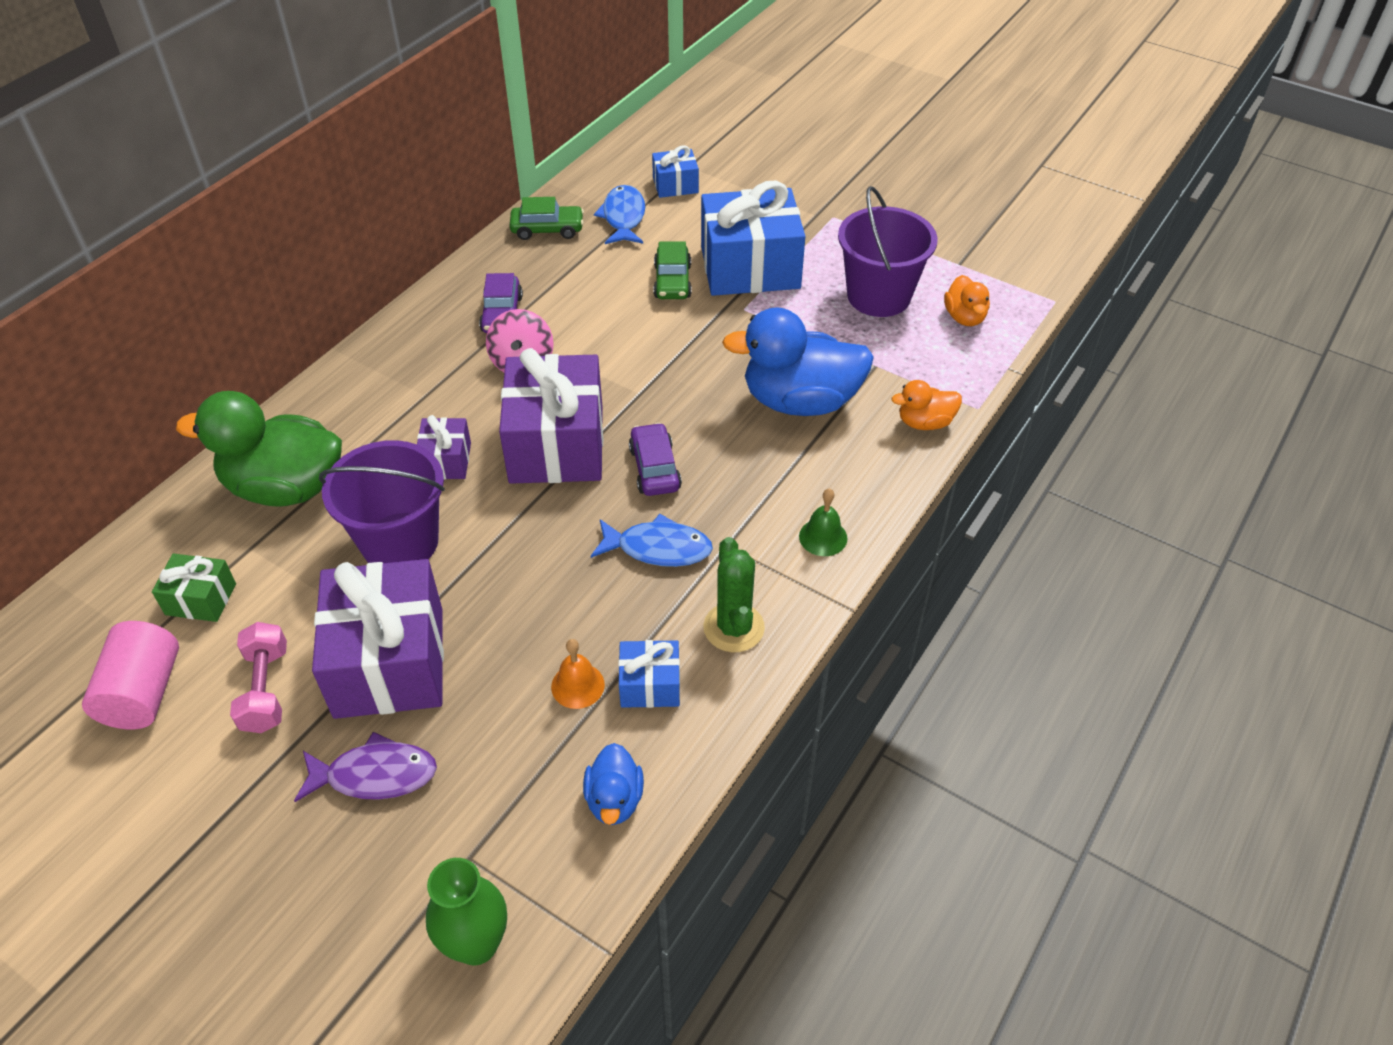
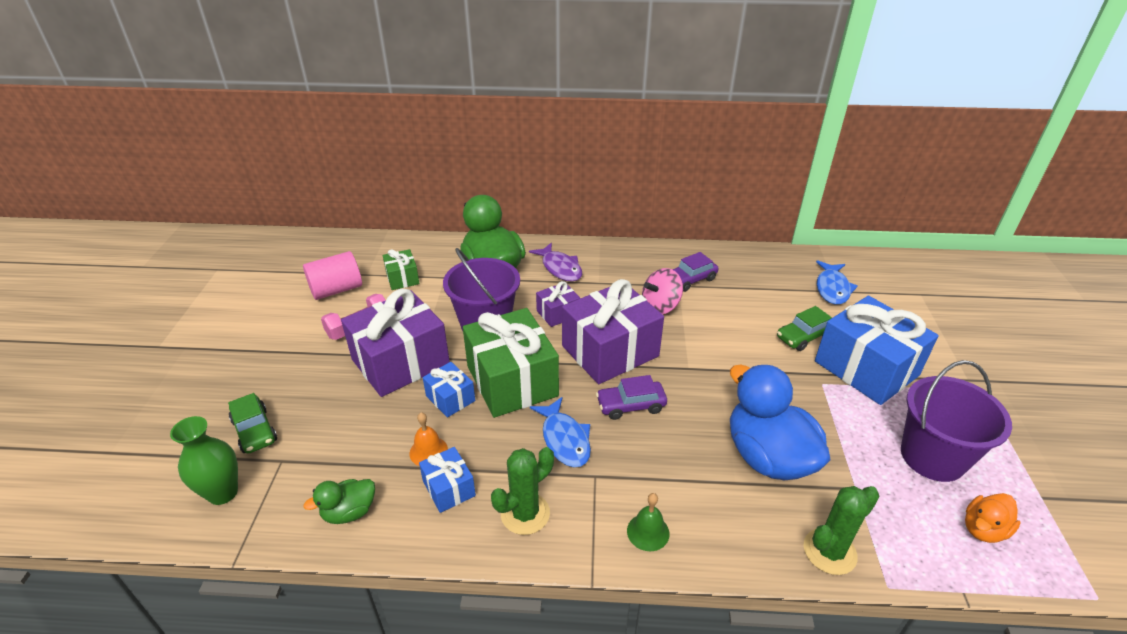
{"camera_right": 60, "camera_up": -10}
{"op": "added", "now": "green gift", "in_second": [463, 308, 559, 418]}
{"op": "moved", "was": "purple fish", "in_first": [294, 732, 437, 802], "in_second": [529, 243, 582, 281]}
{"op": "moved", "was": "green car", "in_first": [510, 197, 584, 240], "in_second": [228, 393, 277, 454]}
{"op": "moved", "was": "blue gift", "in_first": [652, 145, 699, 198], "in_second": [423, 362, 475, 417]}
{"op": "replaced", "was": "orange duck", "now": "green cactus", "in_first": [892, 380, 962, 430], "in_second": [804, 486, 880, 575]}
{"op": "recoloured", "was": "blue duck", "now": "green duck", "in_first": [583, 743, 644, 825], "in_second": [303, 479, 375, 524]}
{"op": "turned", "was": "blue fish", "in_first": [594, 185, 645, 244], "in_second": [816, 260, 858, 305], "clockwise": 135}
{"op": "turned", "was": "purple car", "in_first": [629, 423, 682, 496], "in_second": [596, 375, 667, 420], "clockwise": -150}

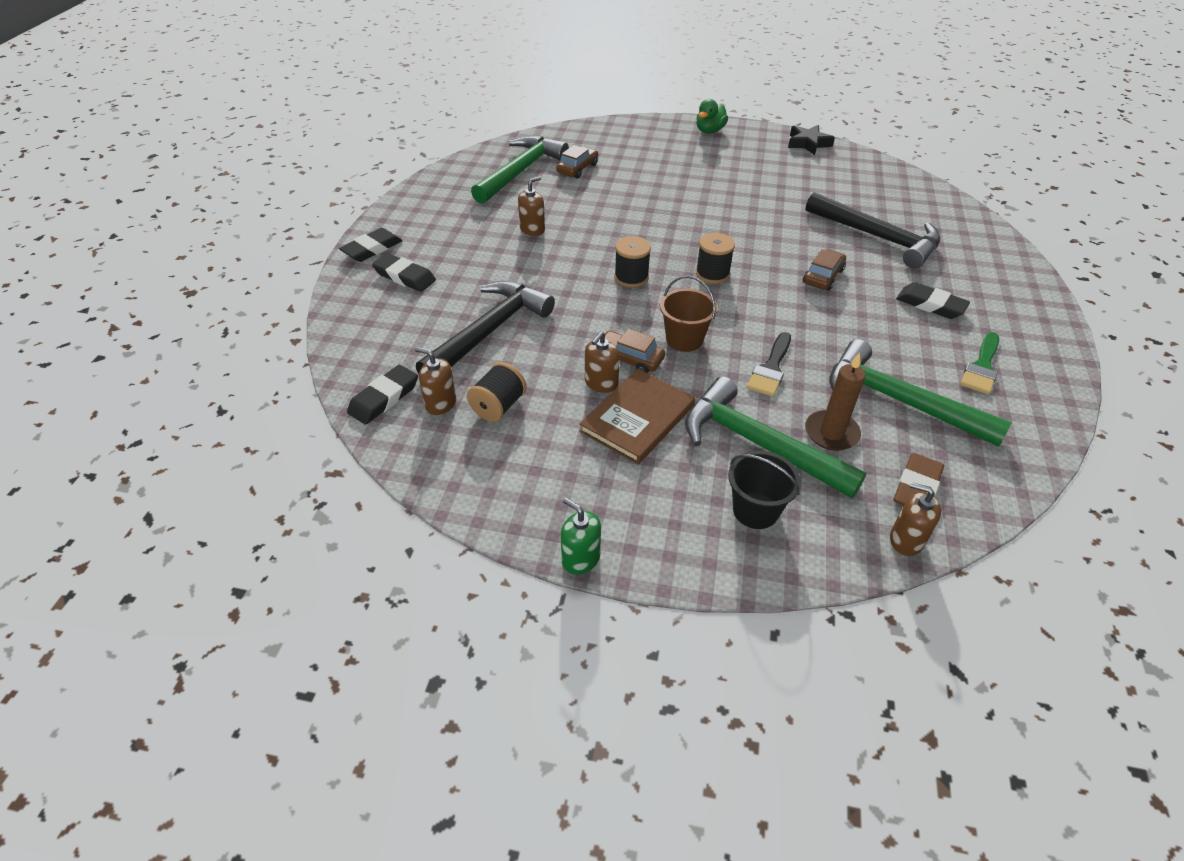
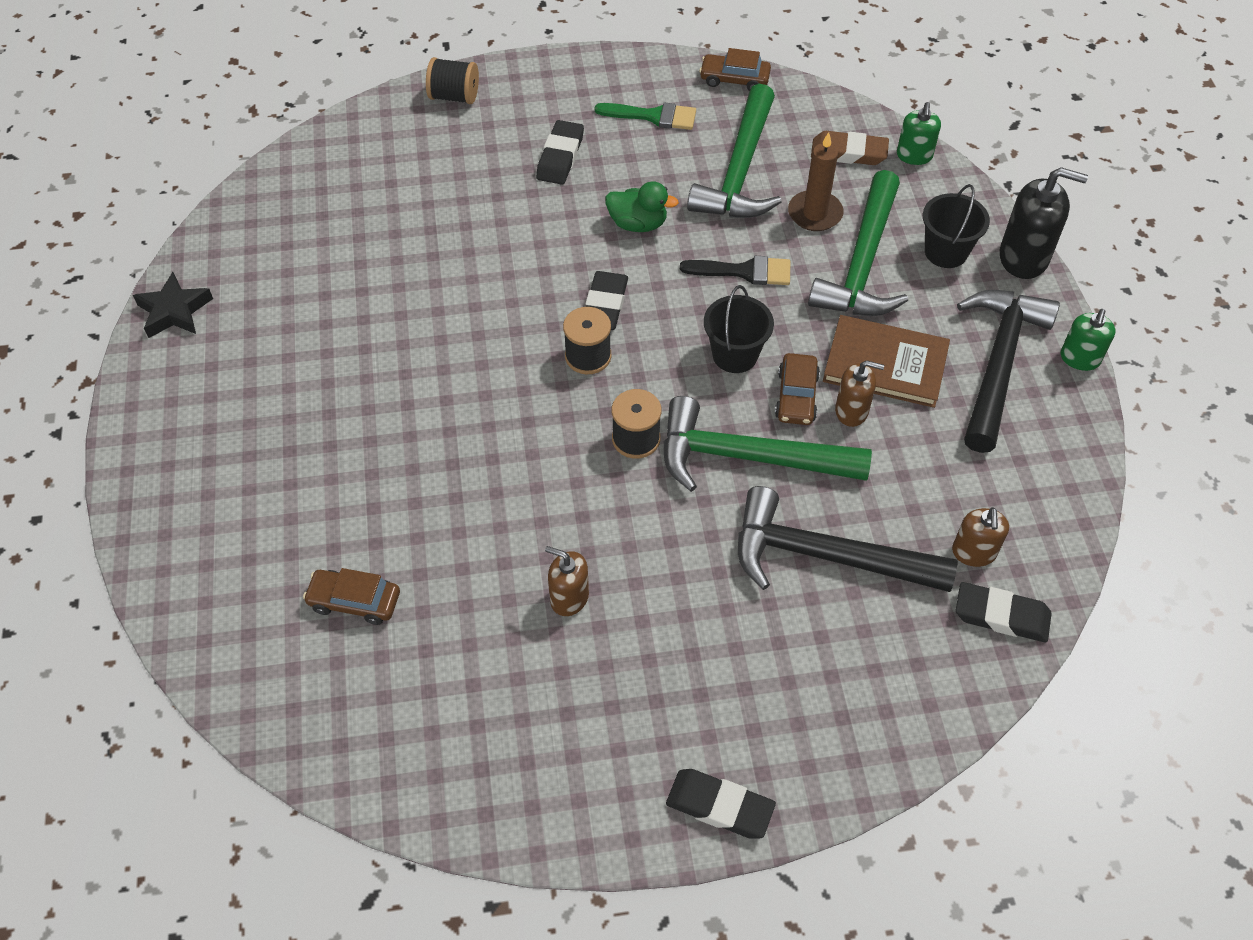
{"camera_right": -110, "camera_up": 10}
{"op": "added", "now": "black soap dispenser", "in_second": [1000, 167, 1088, 279]}
{"op": "moved", "was": "black eraser", "in_first": [372, 253, 436, 292], "in_second": [585, 271, 628, 330]}
{"op": "moved", "was": "black spool", "in_first": [467, 362, 527, 422], "in_second": [426, 57, 479, 104]}
{"op": "moved", "was": "green hammer", "in_first": [471, 136, 569, 204], "in_second": [664, 396, 872, 492]}
{"op": "moved", "was": "green duck", "in_first": [697, 99, 728, 134], "in_second": [605, 181, 679, 232]}
{"op": "moved", "was": "brown car", "in_first": [803, 249, 846, 291], "in_second": [699, 48, 771, 91]}
{"op": "moved", "was": "black hammer", "in_first": [806, 192, 940, 268], "in_second": [957, 290, 1060, 453]}
{"op": "recoloured", "was": "brown bucket", "now": "black bucket", "in_first": [660, 276, 718, 352], "in_second": [704, 285, 774, 373]}
{"op": "recoloured", "was": "brown soap dispenser", "now": "green soap dispenser", "in_first": [890, 482, 941, 556], "in_second": [897, 102, 941, 165]}

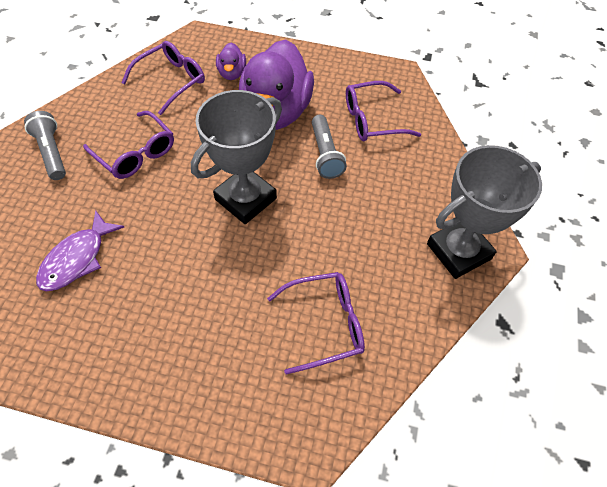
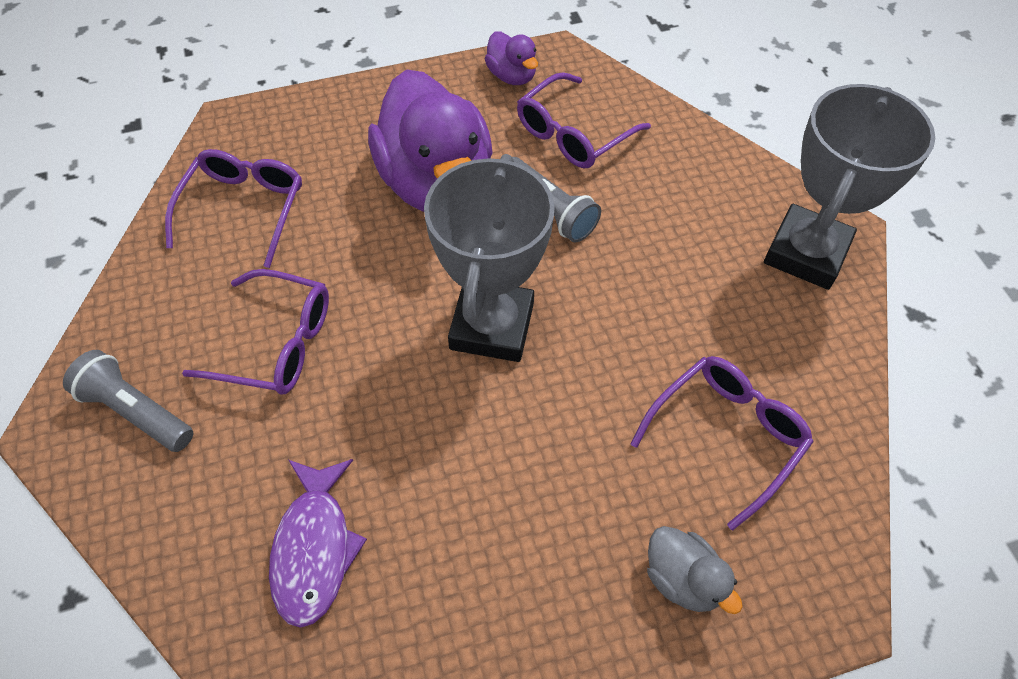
{"camera_right": -30, "camera_up": 0}
{"op": "added", "now": "grey duck", "in_second": [647, 526, 743, 614]}
{"op": "moved", "was": "purple duck", "in_first": [216, 43, 246, 80], "in_second": [485, 31, 538, 85]}

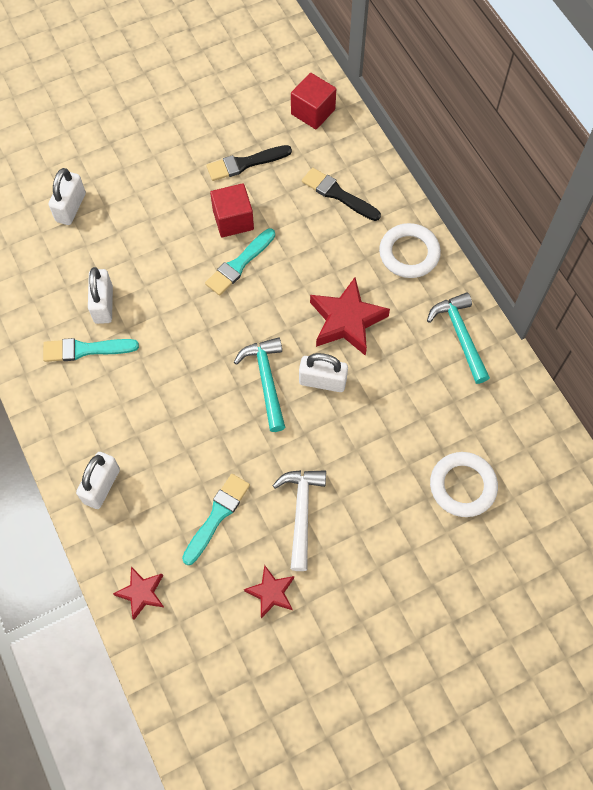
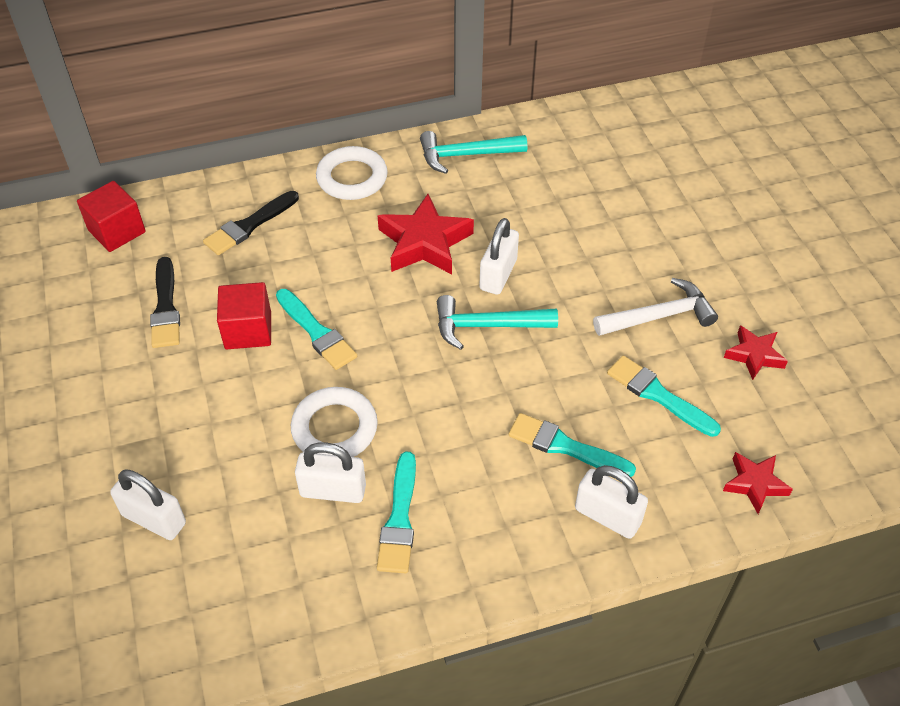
{"camera_right": -80, "camera_up": -15}
{"op": "added", "now": "turquoise brush", "in_second": [509, 413, 636, 477]}
{"op": "moved", "was": "white ring", "in_first": [430, 452, 498, 517], "in_second": [291, 387, 378, 457]}
{"op": "turned", "was": "white hammer", "in_first": [273, 470, 326, 571], "in_second": [593, 278, 718, 336], "clockwise": 150}

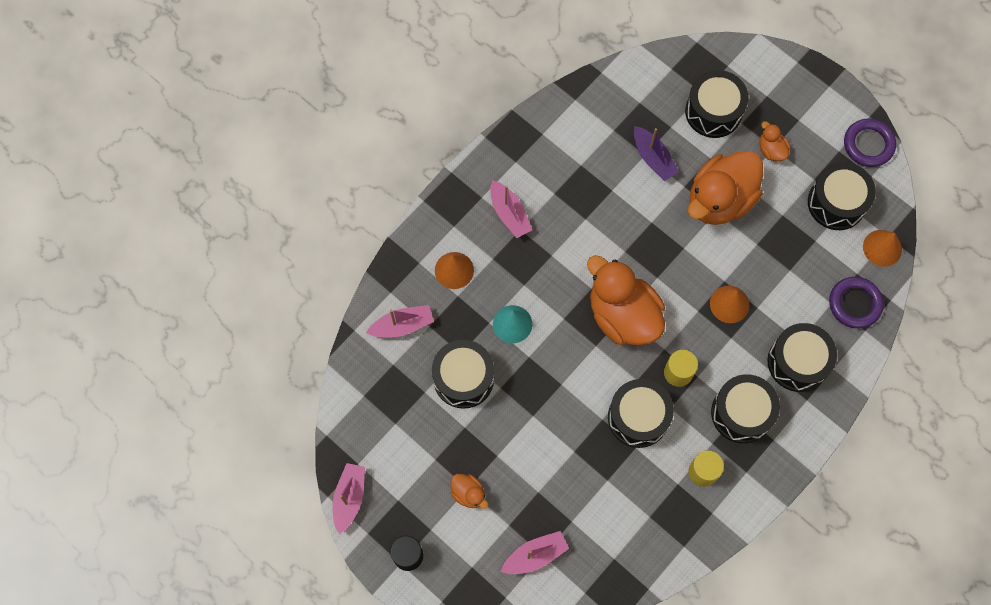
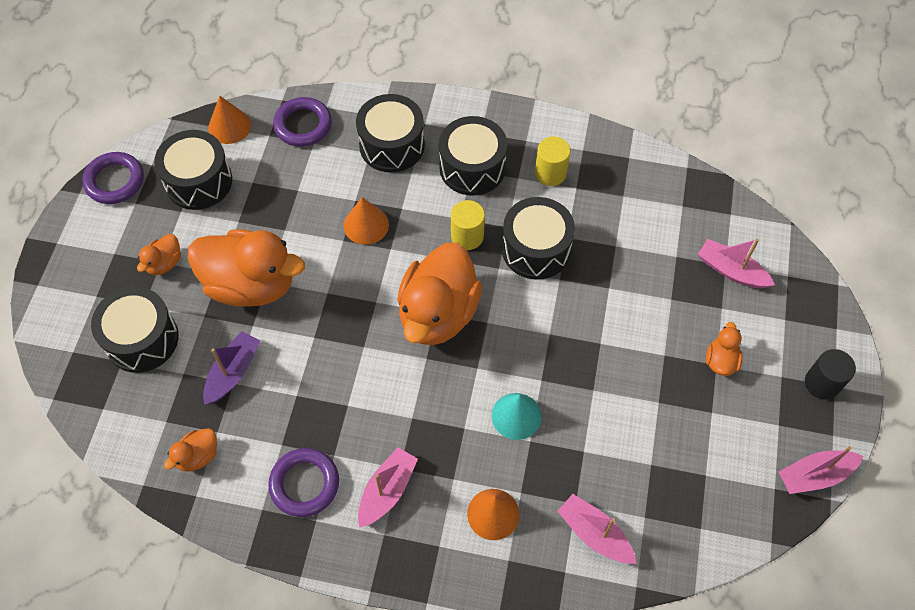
{"camera_right": -120, "camera_up": -10}
{"op": "removed", "was": "black drum", "in_first": [432, 340, 494, 409]}
{"op": "added", "now": "orange duck", "in_second": [164, 428, 217, 472]}
{"op": "added", "now": "purple ring", "in_second": [268, 448, 339, 517]}

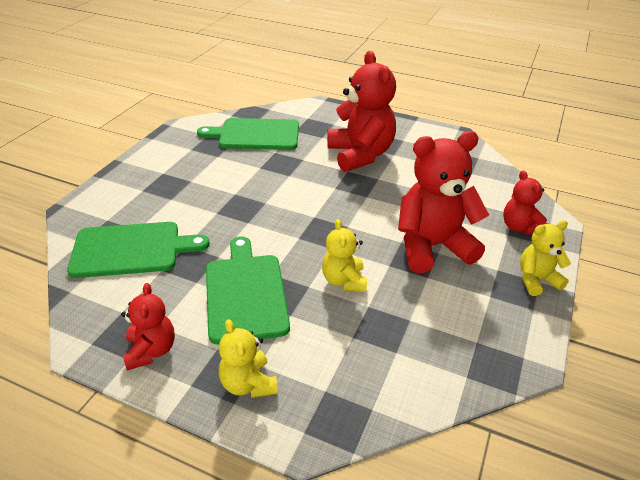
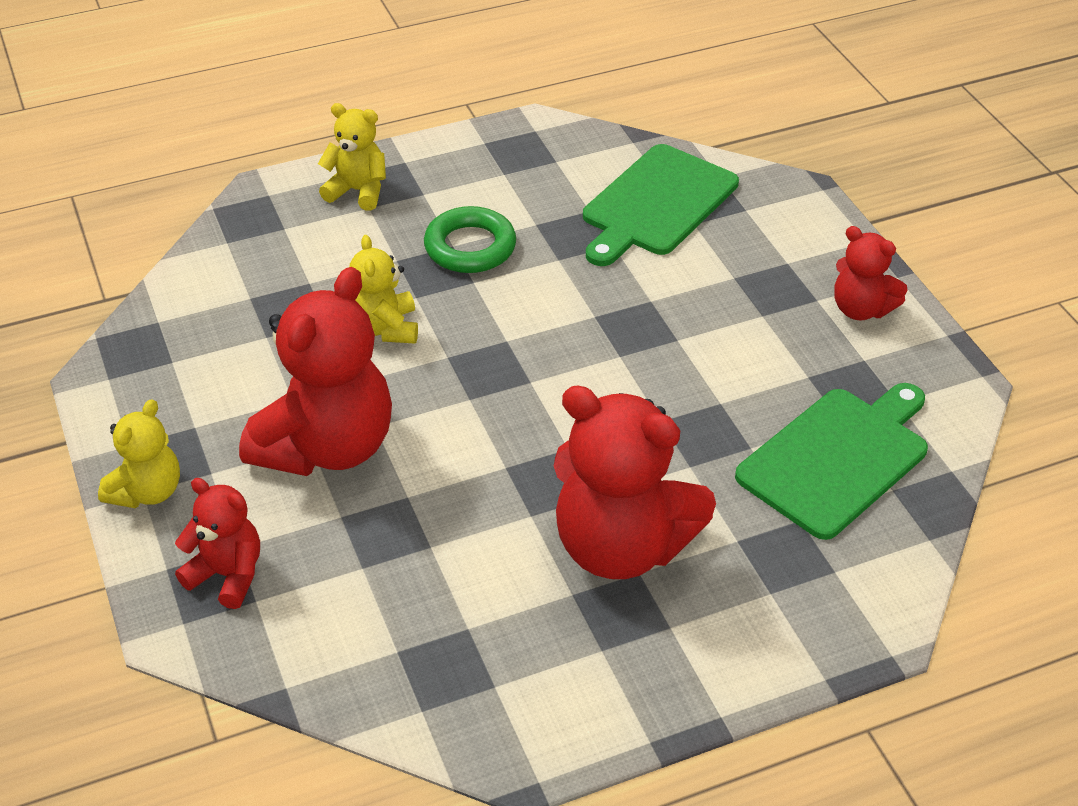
{"camera_right": 135, "camera_up": 5}
{"op": "moved", "was": "red teddy bear", "in_first": [121, 283, 175, 370], "in_second": [834, 226, 907, 320]}
{"op": "replaced", "was": "green cutting board", "now": "green ring", "in_first": [206, 236, 290, 344], "in_second": [424, 206, 516, 273]}
{"op": "turned", "was": "yellow teddy bear", "in_first": [322, 219, 368, 292], "in_second": [349, 235, 418, 343], "clockwise": -135}

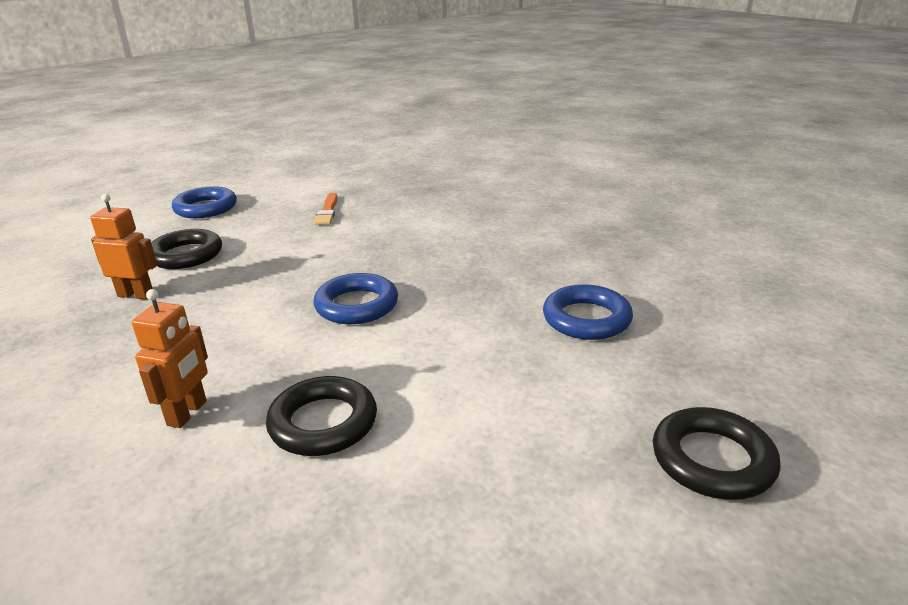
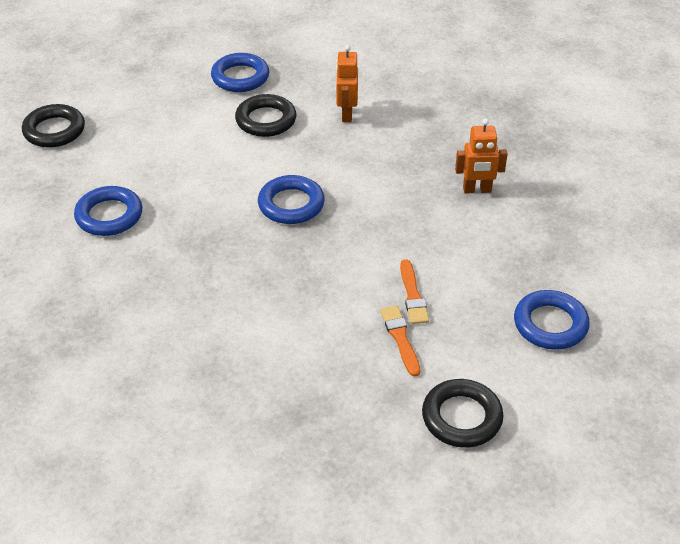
{"camera_right": 165, "camera_up": 15}
{"op": "added", "now": "blue ring", "in_second": [211, 53, 269, 92]}
{"op": "added", "now": "orange brush", "in_second": [400, 259, 429, 324]}
{"op": "moved", "was": "black ring", "in_first": [151, 229, 222, 269], "in_second": [422, 379, 504, 448]}

